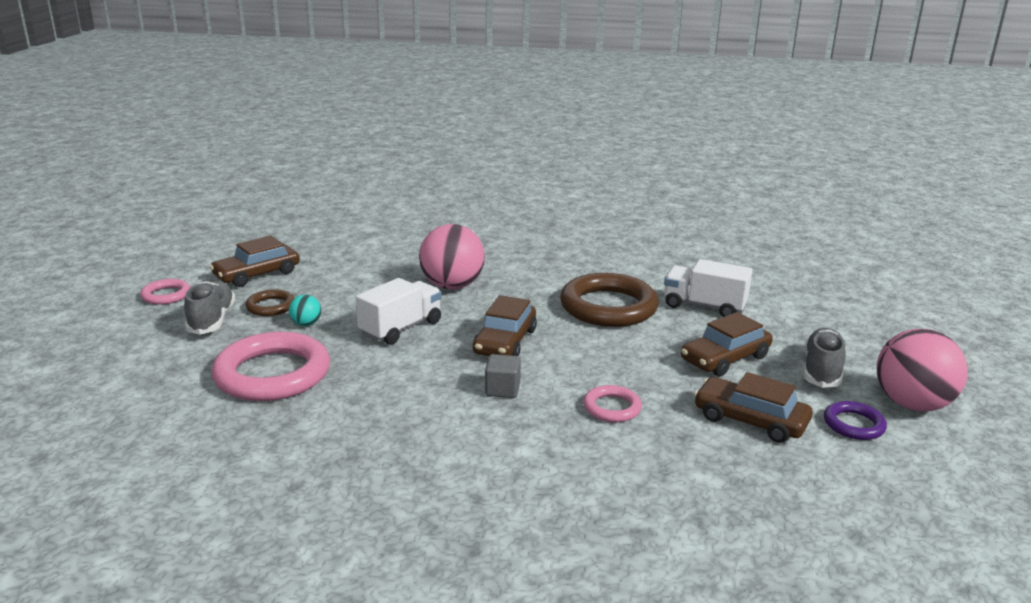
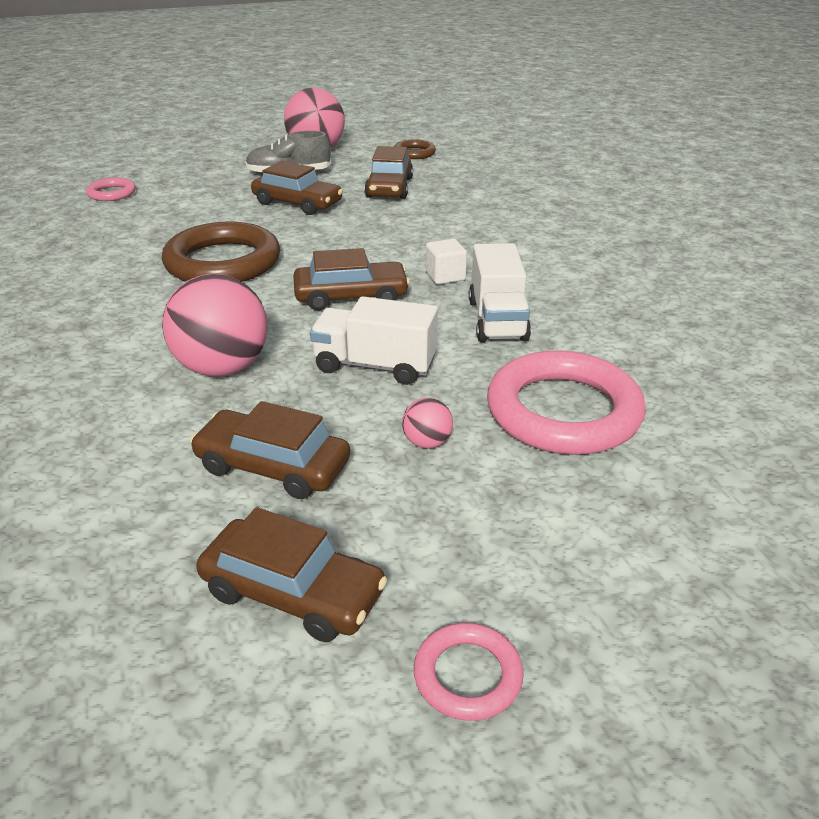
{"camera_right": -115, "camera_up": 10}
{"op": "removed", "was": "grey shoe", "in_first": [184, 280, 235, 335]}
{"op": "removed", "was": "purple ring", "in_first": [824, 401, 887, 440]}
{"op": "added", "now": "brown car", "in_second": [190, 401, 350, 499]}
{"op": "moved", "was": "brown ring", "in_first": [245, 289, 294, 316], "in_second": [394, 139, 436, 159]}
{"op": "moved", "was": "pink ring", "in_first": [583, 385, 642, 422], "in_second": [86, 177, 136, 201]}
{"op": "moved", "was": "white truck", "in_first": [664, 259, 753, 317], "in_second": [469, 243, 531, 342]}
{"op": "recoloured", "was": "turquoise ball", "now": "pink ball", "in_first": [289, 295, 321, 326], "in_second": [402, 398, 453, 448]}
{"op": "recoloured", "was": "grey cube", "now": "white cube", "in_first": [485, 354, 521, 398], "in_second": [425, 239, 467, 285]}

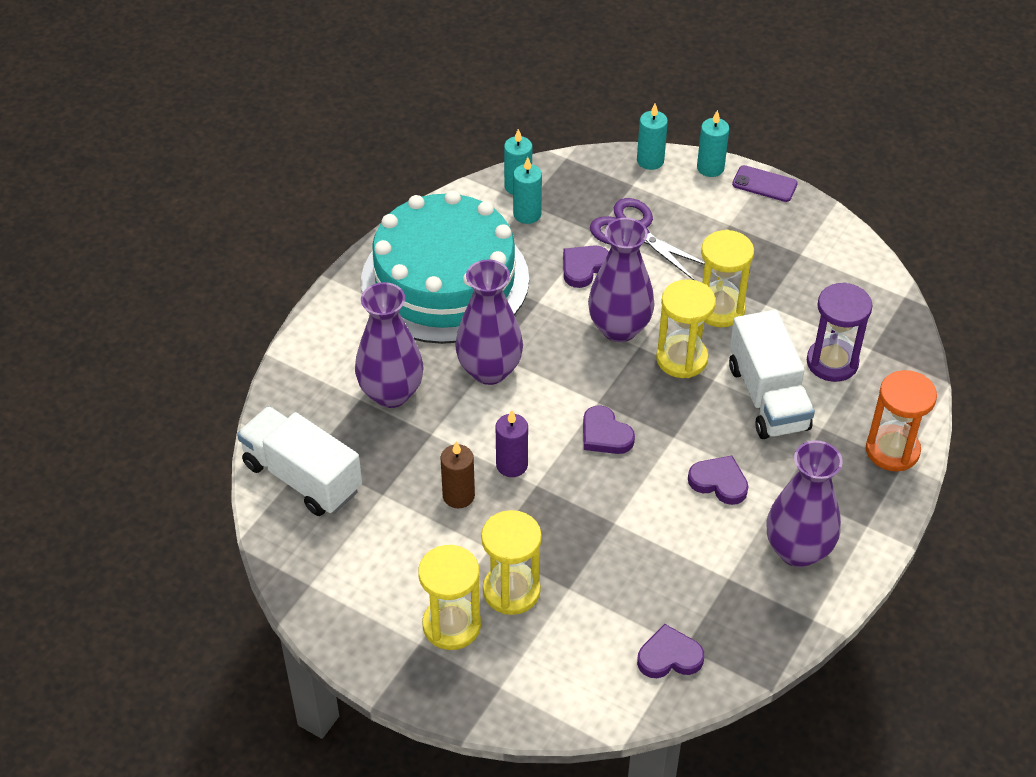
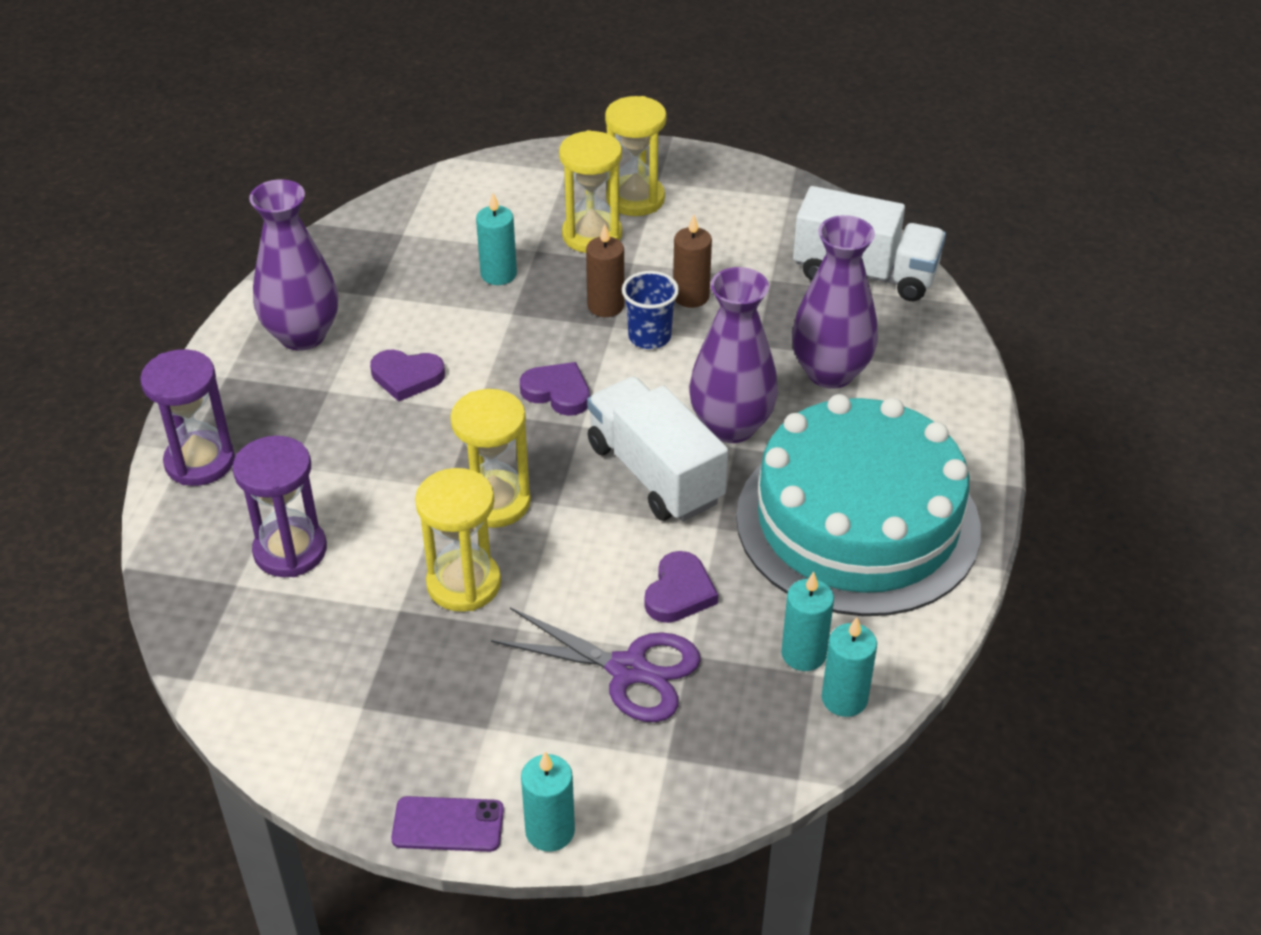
{"camera_right": 160, "camera_up": -5}
{"op": "removed", "was": "purple vase", "in_first": [588, 218, 655, 342]}
{"op": "removed", "was": "purple heart", "in_first": [637, 624, 704, 678]}
{"op": "added", "now": "brown candle", "in_second": [586, 224, 624, 317]}
{"op": "moved", "was": "turquoise candle", "in_first": [637, 104, 668, 170], "in_second": [476, 193, 517, 285]}
{"op": "moved", "was": "white truck", "in_first": [729, 310, 815, 439], "in_second": [587, 376, 728, 521]}
{"op": "replaced", "was": "purple candle", "now": "blue cup", "in_first": [496, 410, 528, 477], "in_second": [622, 271, 679, 349]}
{"op": "recoloured", "was": "orange hourglass", "now": "purple hourglass", "in_first": [866, 370, 937, 471], "in_second": [140, 349, 235, 486]}

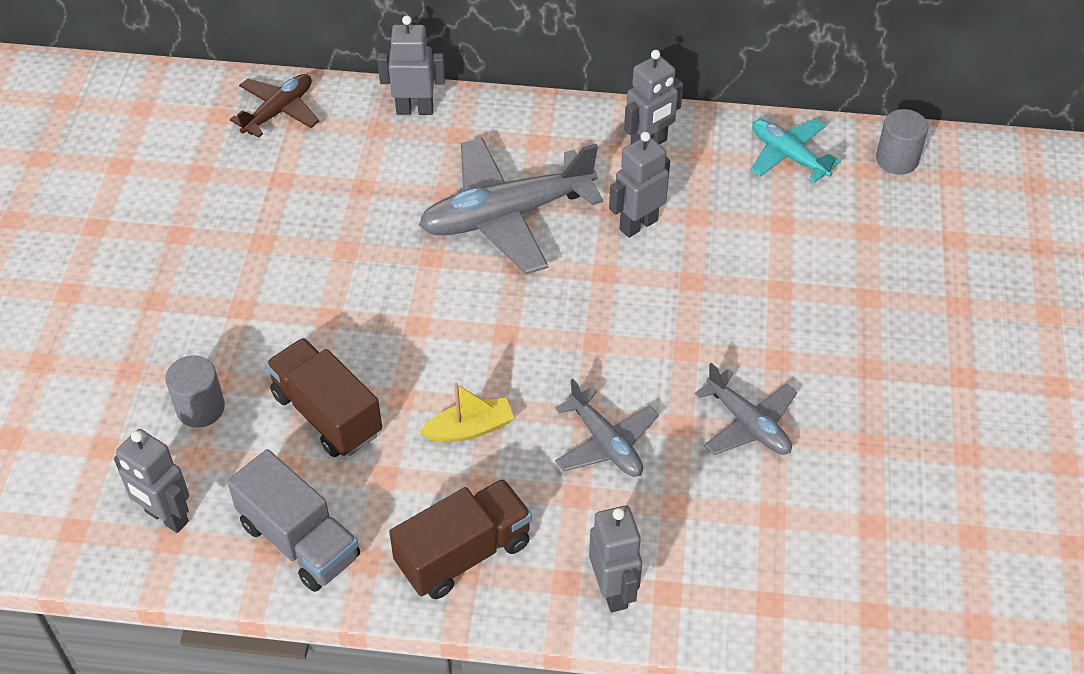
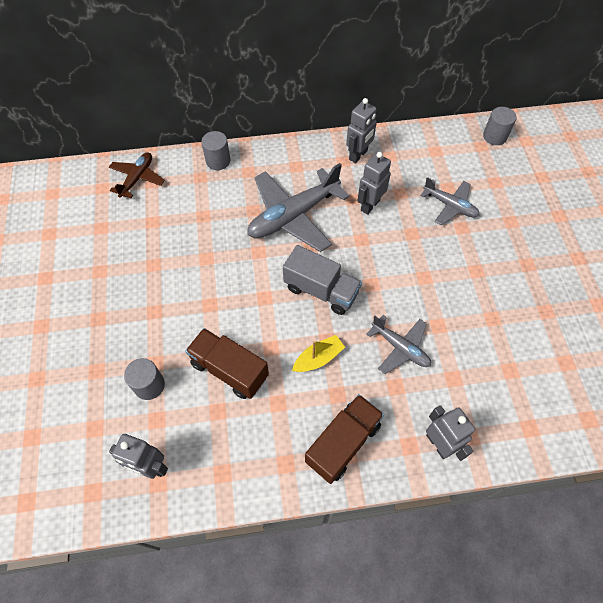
{"camera_right": -15, "camera_up": 10}
{"op": "removed", "was": "turquoise plane", "in_first": [751, 119, 841, 183]}
{"op": "moved", "was": "grey truck", "in_first": [227, 449, 360, 592], "in_second": [283, 245, 362, 315]}
{"op": "moved", "was": "grey plane", "in_first": [695, 363, 797, 455], "in_second": [420, 177, 479, 225]}
{"op": "replaced", "was": "grey robot", "now": "grey cylinder", "in_first": [377, 16, 445, 115], "in_second": [201, 131, 230, 170]}

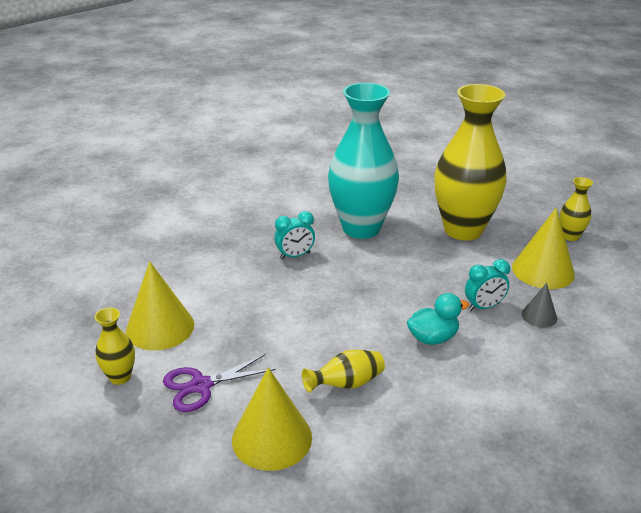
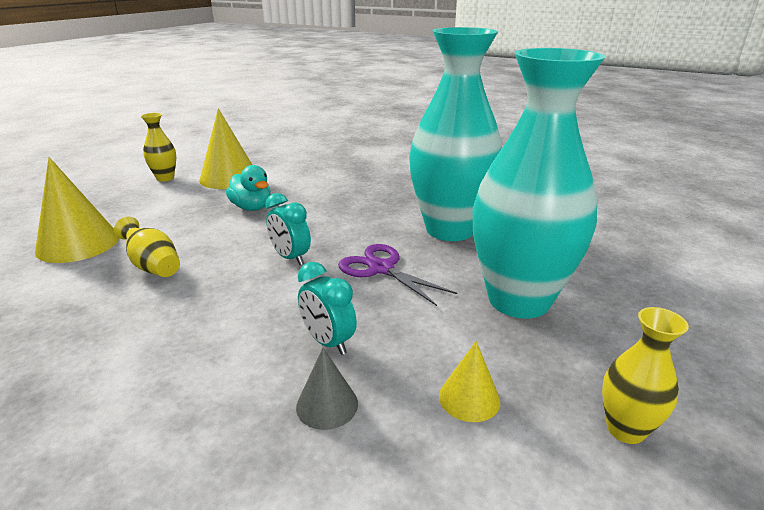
{"camera_right": 70, "camera_up": -5}
{"op": "moved", "was": "purple scissors", "in_first": [163, 354, 276, 412], "in_second": [338, 244, 457, 306]}
{"op": "moved", "was": "turquoise clock", "in_first": [275, 211, 315, 260], "in_second": [266, 193, 311, 265]}
{"op": "moved", "was": "turquoise duck", "in_first": [407, 293, 469, 345], "in_second": [226, 165, 271, 211]}
{"op": "recoloured", "was": "yellow vase", "now": "turquoise vase", "in_first": [434, 84, 507, 241], "in_second": [473, 48, 606, 319]}
{"op": "resized", "was": "yellow cone", "in_first": [512, 208, 575, 289], "in_second": [439, 341, 500, 422], "ratio": 0.52}

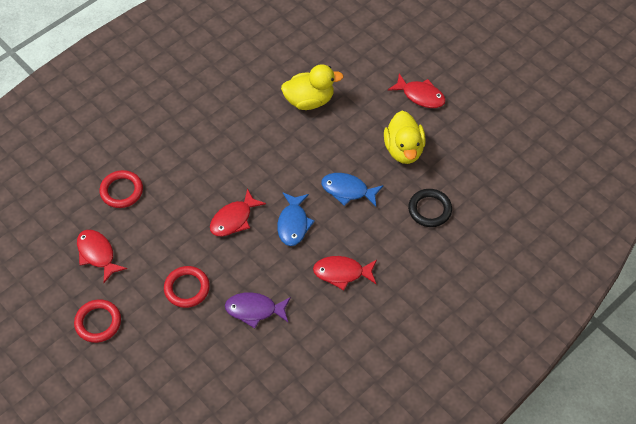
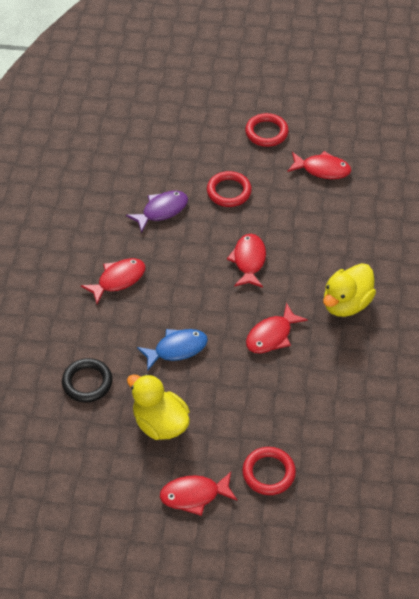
{"camera_right": 140, "camera_up": -5}
{"op": "removed", "was": "blue fish", "in_first": [277, 193, 315, 246]}
{"op": "added", "now": "red fish", "in_second": [246, 303, 308, 353]}
{"op": "moved", "was": "red ring", "in_first": [99, 170, 143, 208], "in_second": [242, 447, 296, 495]}
{"op": "moved", "was": "yellow duck", "in_first": [281, 64, 344, 110], "in_second": [323, 263, 376, 317]}

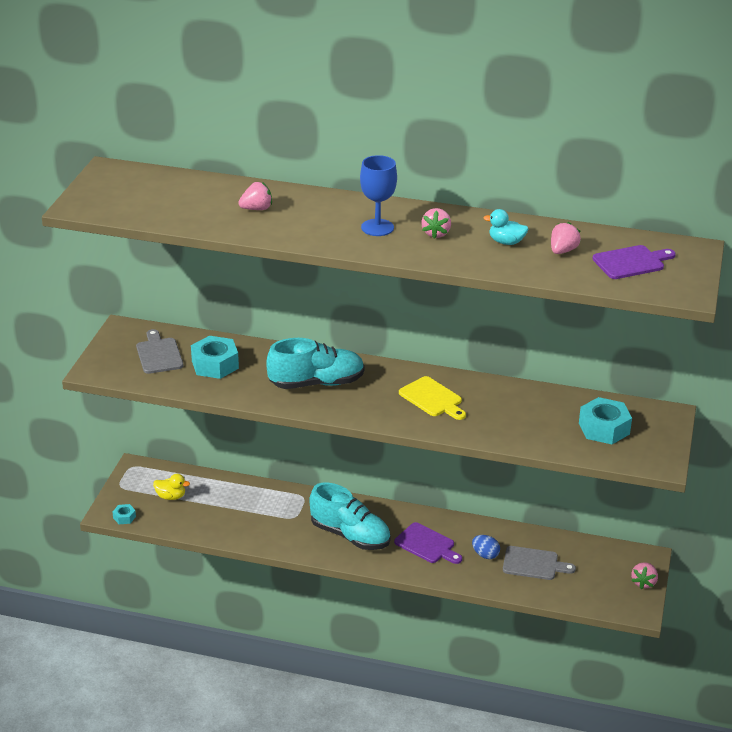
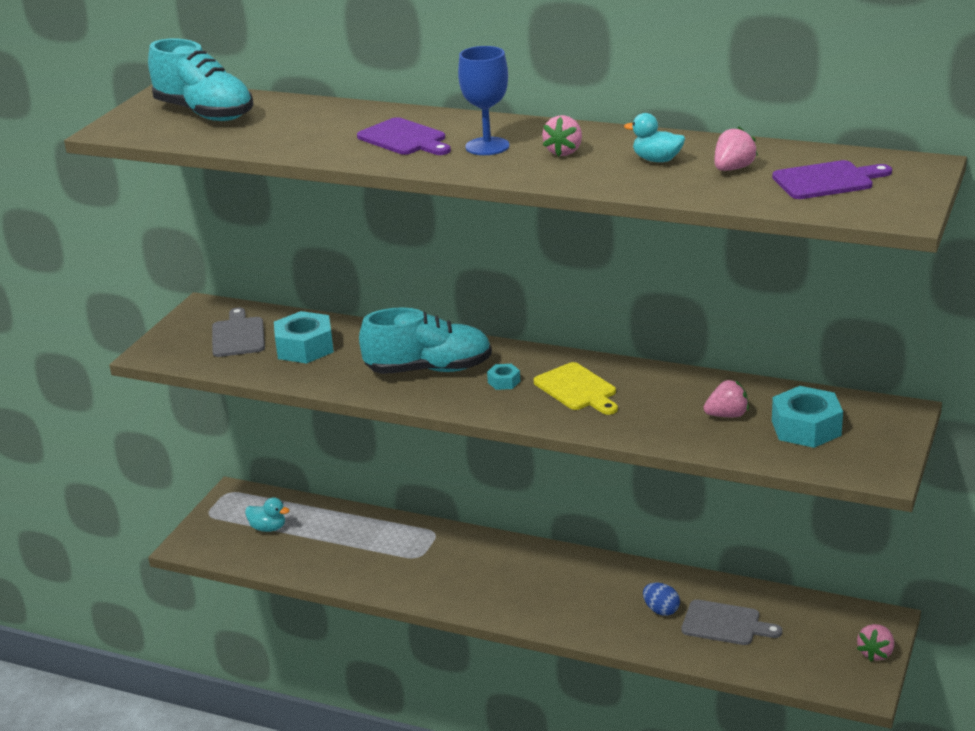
{"camera_right": 10, "camera_up": -5}
{"op": "moved", "was": "turquoise nut", "in_first": [113, 504, 136, 524], "in_second": [487, 364, 520, 390]}
{"op": "moved", "was": "pink strawberry", "in_first": [238, 182, 272, 210], "in_second": [704, 380, 749, 417]}
{"op": "moved", "was": "turquoise shoe", "in_first": [309, 483, 391, 550], "in_second": [148, 38, 253, 121]}
{"op": "moved", "was": "purple cutting board", "in_first": [394, 522, 462, 564], "in_second": [357, 117, 451, 155]}
{"op": "recoloured", "was": "yellow duck", "now": "turquoise duck", "in_first": [153, 474, 190, 500], "in_second": [245, 497, 290, 532]}

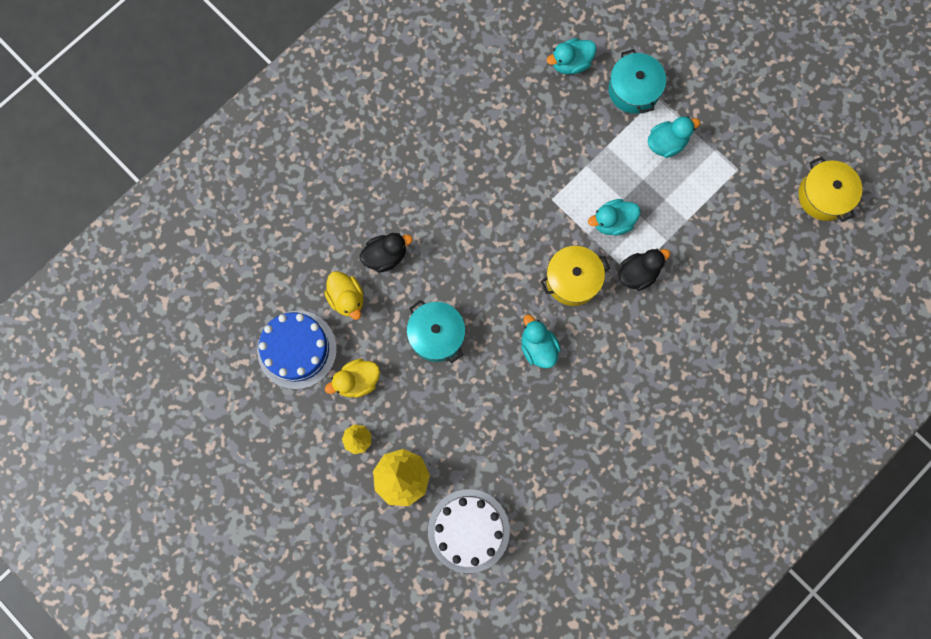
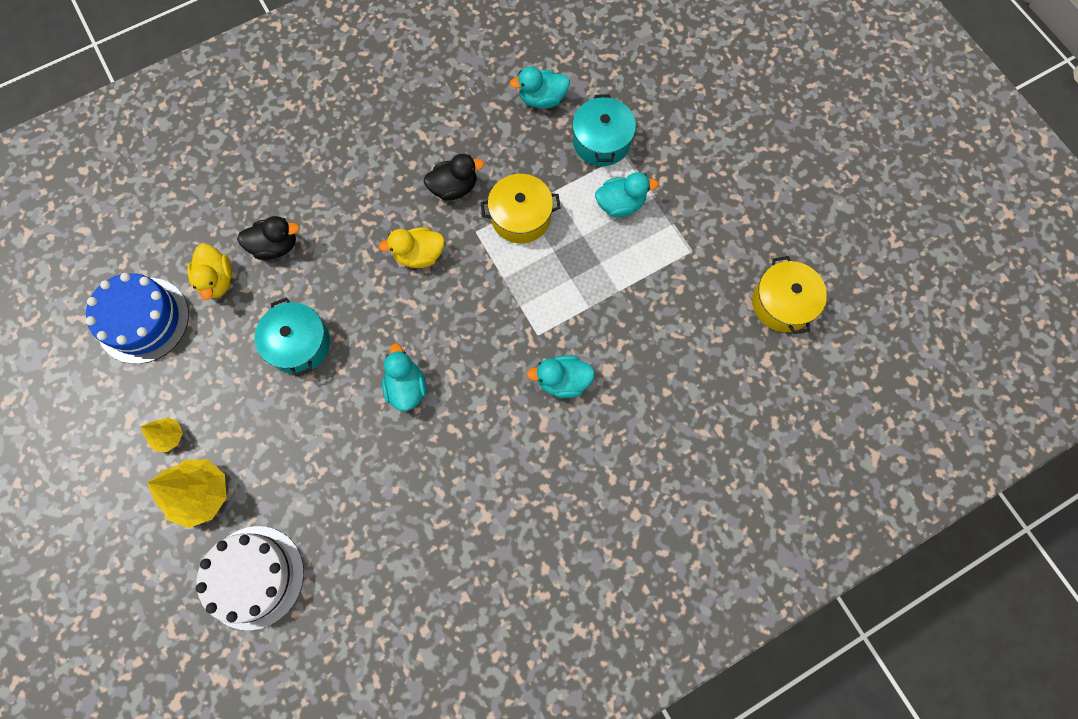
{"camera_right": 15, "camera_up": -5}
{"op": "moved", "was": "yellow duck", "in_first": [325, 359, 380, 398], "in_second": [379, 227, 445, 268]}
{"op": "moved", "was": "yellow pot", "in_first": [540, 246, 610, 306], "in_second": [481, 174, 560, 243]}
{"op": "moved", "was": "turquoise duck", "in_first": [588, 199, 641, 236], "in_second": [527, 355, 595, 398]}
{"op": "moved", "was": "black duck", "in_first": [619, 249, 670, 291], "in_second": [424, 154, 484, 201]}

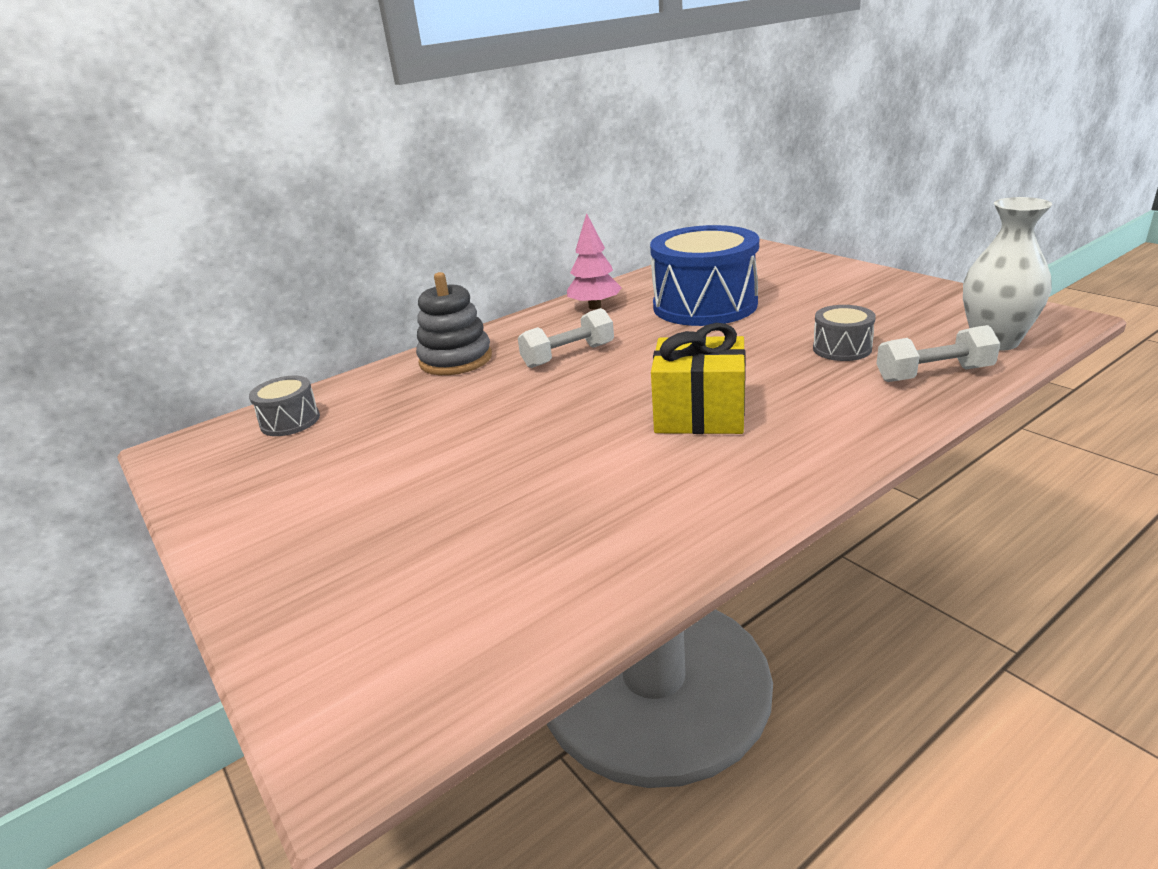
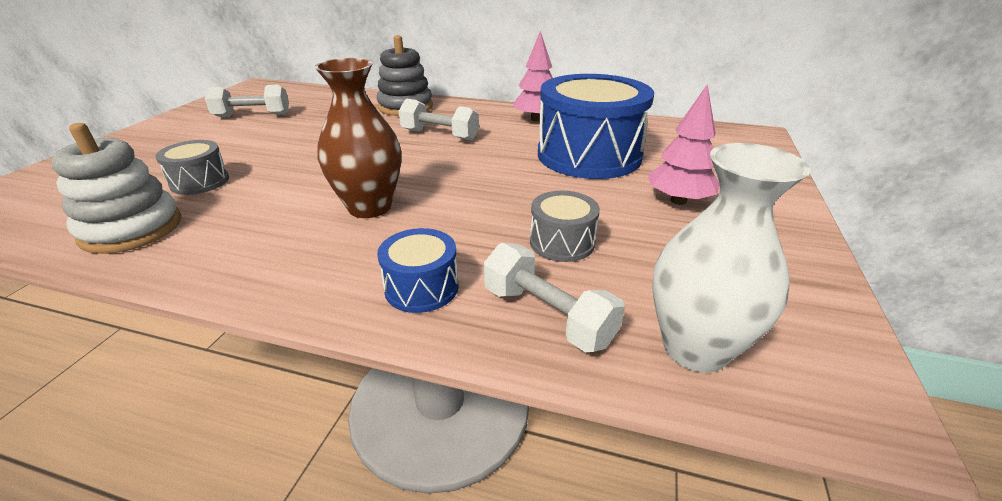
{"camera_right": 50, "camera_up": 5}
{"op": "added", "now": "white stacking toy", "in_second": [51, 123, 181, 254]}
{"op": "added", "now": "white dumbbell", "in_second": [205, 85, 289, 117]}
{"op": "added", "now": "blue drum", "in_second": [377, 228, 459, 313]}
{"op": "added", "now": "pink tree", "in_second": [648, 85, 719, 205]}
{"op": "moved", "was": "grey drum", "in_first": [249, 376, 320, 436], "in_second": [155, 140, 229, 195]}
{"op": "replaced", "was": "yellow gift", "now": "brown vase", "in_first": [651, 323, 746, 434], "in_second": [315, 58, 401, 218]}

